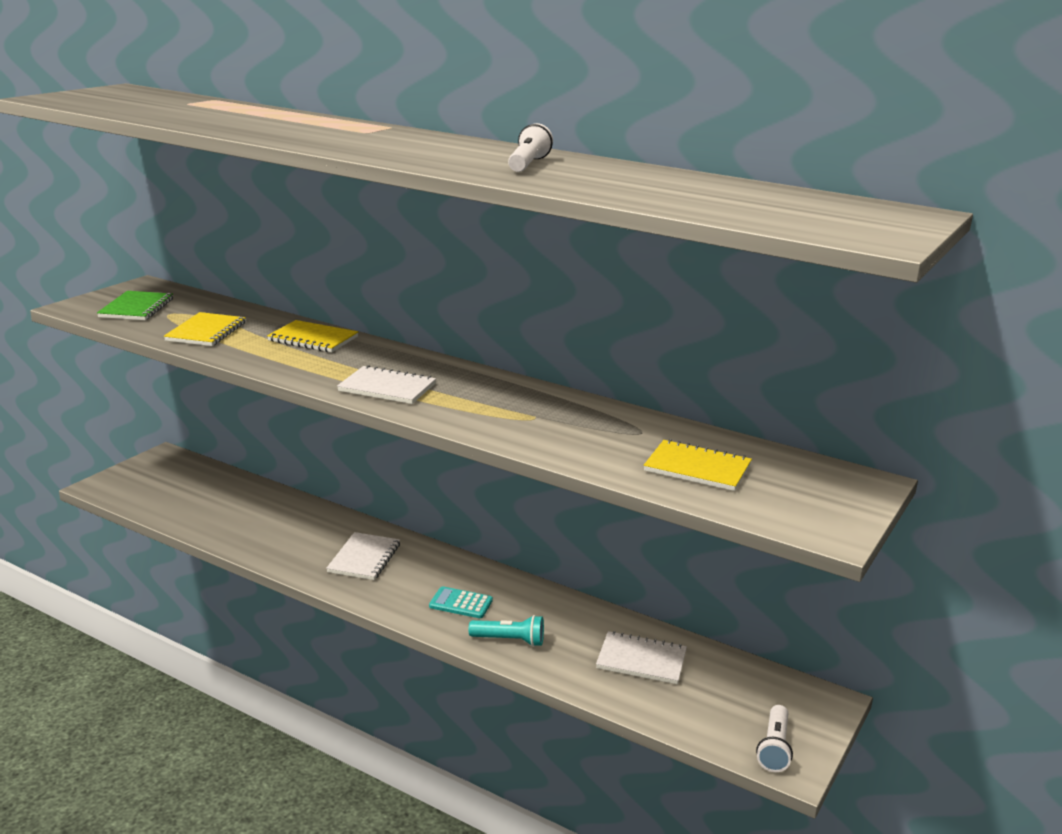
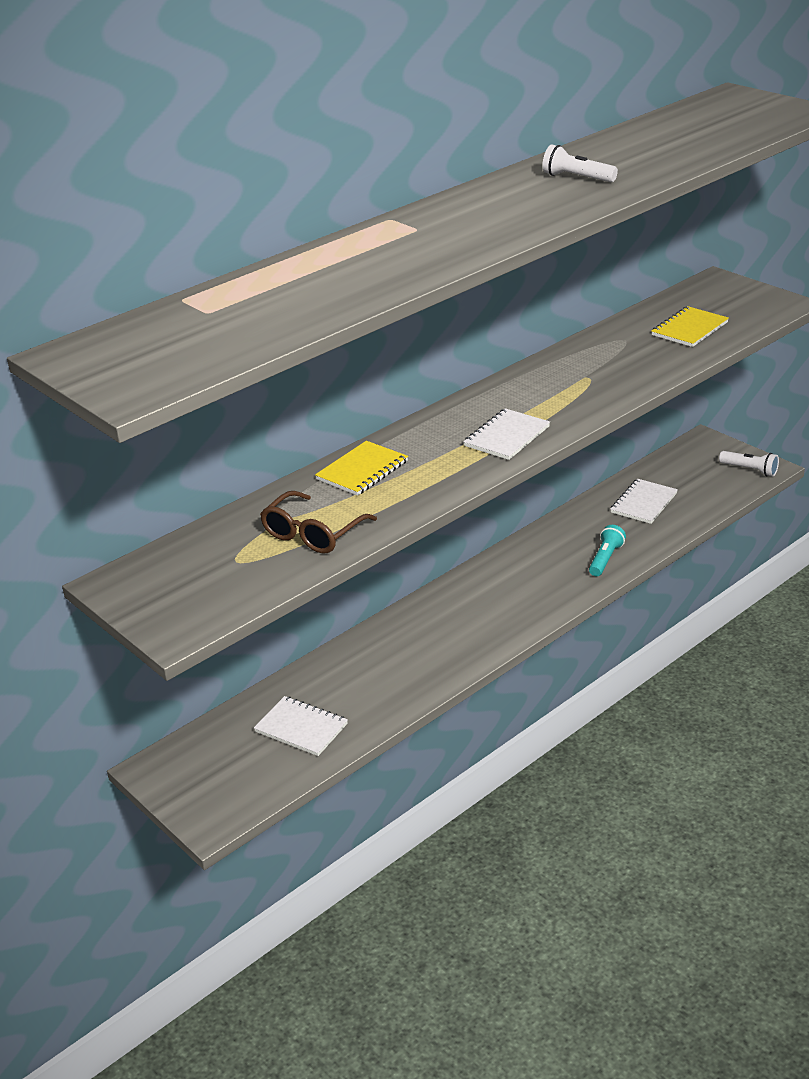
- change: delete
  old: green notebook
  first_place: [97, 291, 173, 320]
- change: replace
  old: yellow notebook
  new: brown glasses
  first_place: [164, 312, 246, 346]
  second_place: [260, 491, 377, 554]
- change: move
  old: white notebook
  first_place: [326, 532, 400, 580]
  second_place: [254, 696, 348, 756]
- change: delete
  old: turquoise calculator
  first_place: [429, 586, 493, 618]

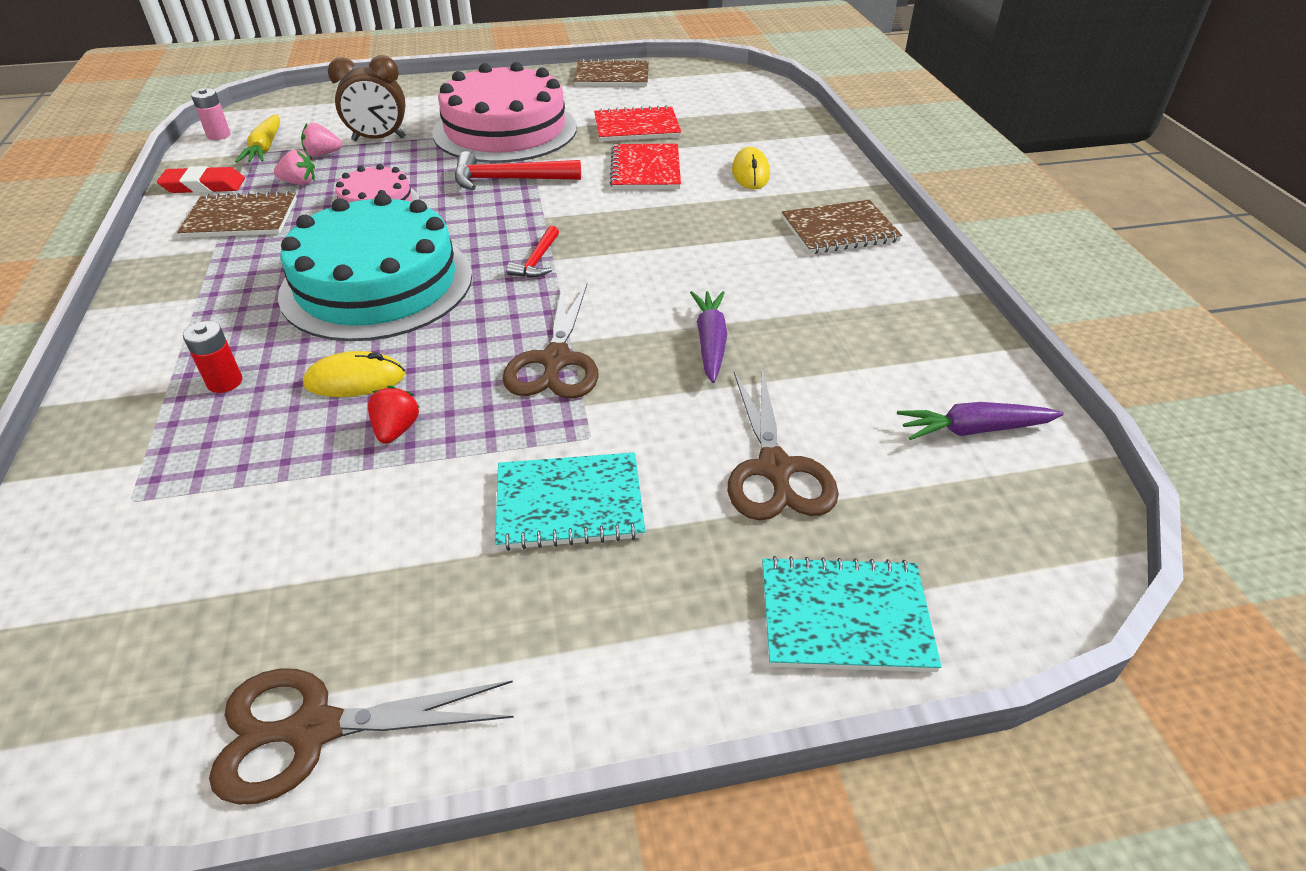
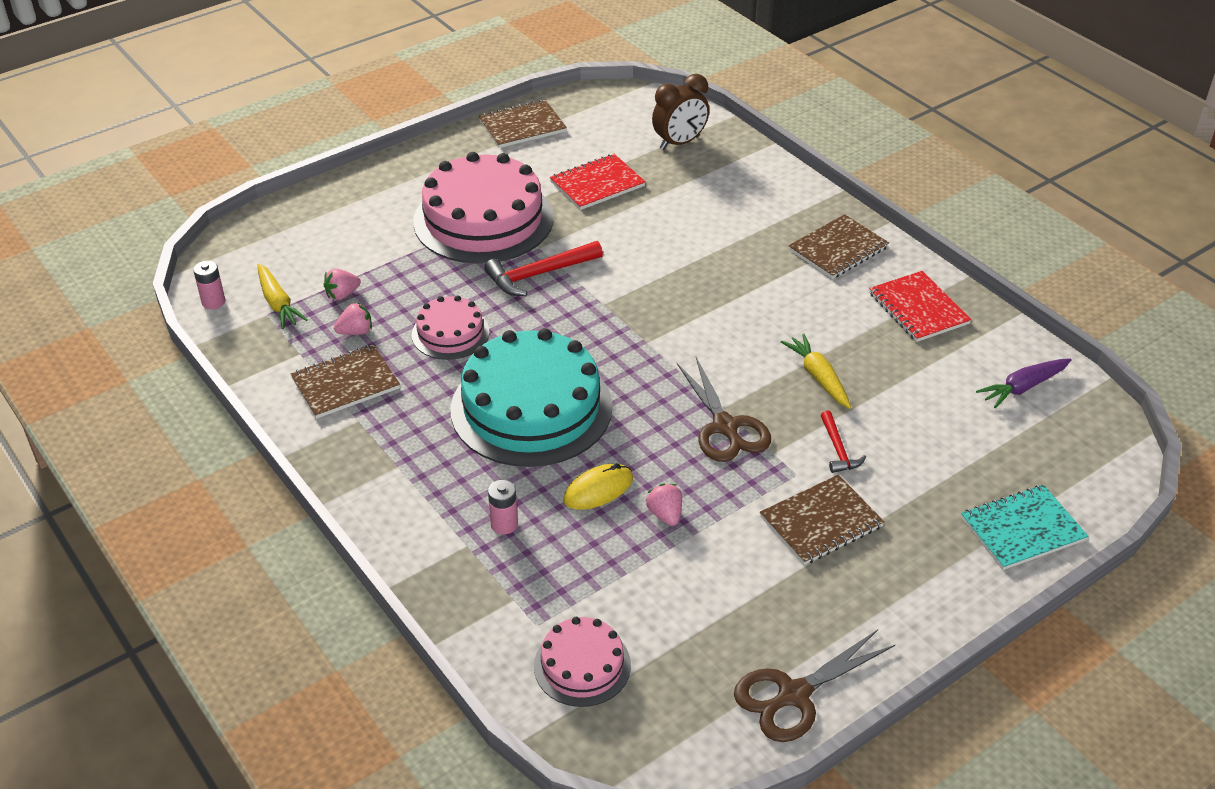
- change: move
  old: brown clock
  first_place: [328, 55, 406, 141]
  second_place: [652, 74, 709, 150]
- change: move
  old: red notebook
  first_place: [610, 144, 681, 189]
  second_place: [869, 271, 972, 342]
- change: delete
  old: yellow mouse
  first_place: [732, 147, 770, 189]
- change: delete
  old: red eraser
  first_place: [157, 166, 245, 193]
- change: move
  old: red hammer
  first_place: [507, 226, 559, 278]
  second_place: [821, 410, 866, 473]
- change: recolor
  old: purple carrot
  new: yellow carrot
  first_place: [690, 291, 727, 383]
  second_place: [781, 334, 851, 409]
- change: recolor
  old: red battery
  new: pink battery
  first_place: [183, 321, 242, 393]
  second_place: [488, 480, 518, 535]
- change: delete
  old: brown scissors
  first_place: [728, 368, 839, 520]
- change: recolor
  old: red strawberry
  new: pink strawberry
  first_place: [368, 385, 420, 444]
  second_place: [646, 483, 682, 526]
- change: recolor
  old: turquoise notebook
  new: brown notebook
  first_place: [495, 452, 645, 551]
  second_place: [760, 475, 885, 565]
- change: insert
  new: pink cake
  second_place: [534, 617, 631, 707]

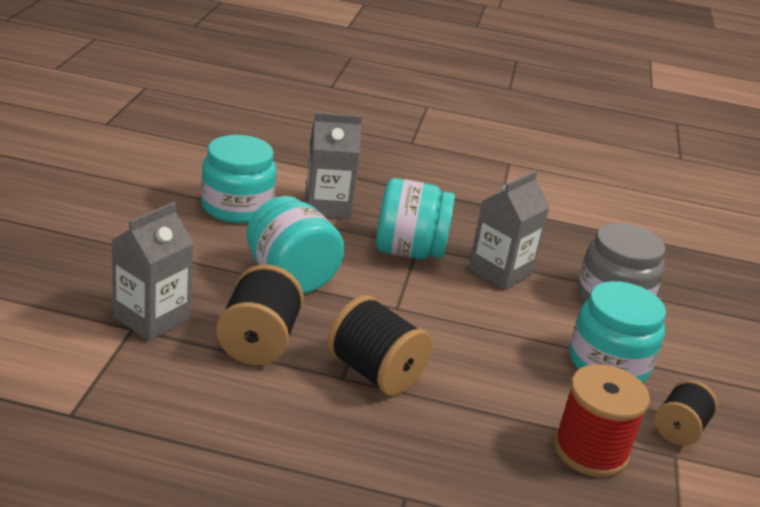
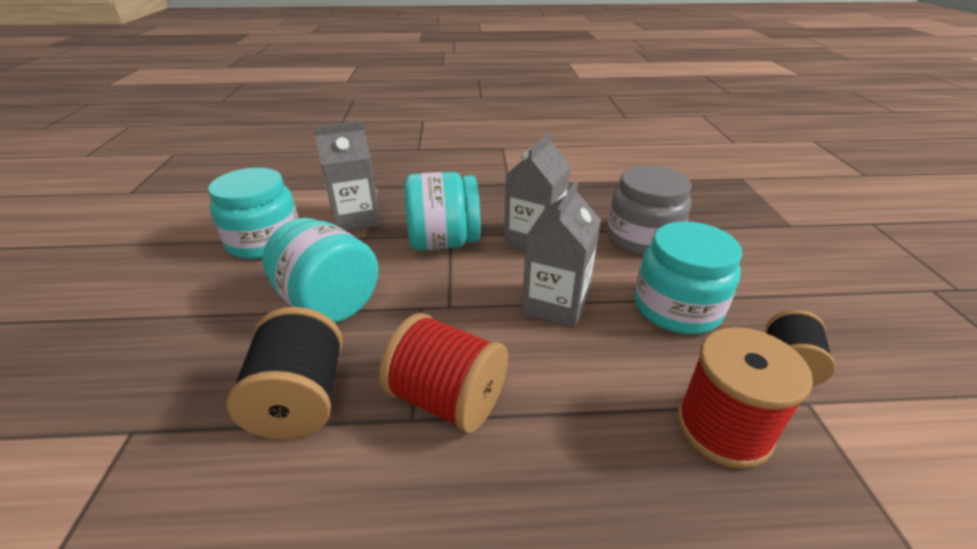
- change: move
  old: grey carton
  first_place: [112, 202, 194, 341]
  second_place: [522, 181, 601, 329]
- change: recolor
  old: black spool
  new: red spool
  first_place: [327, 295, 432, 396]
  second_place: [379, 313, 508, 433]

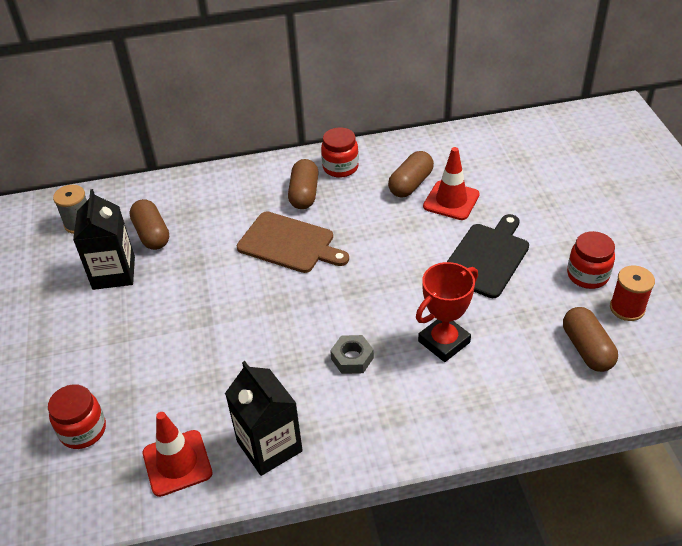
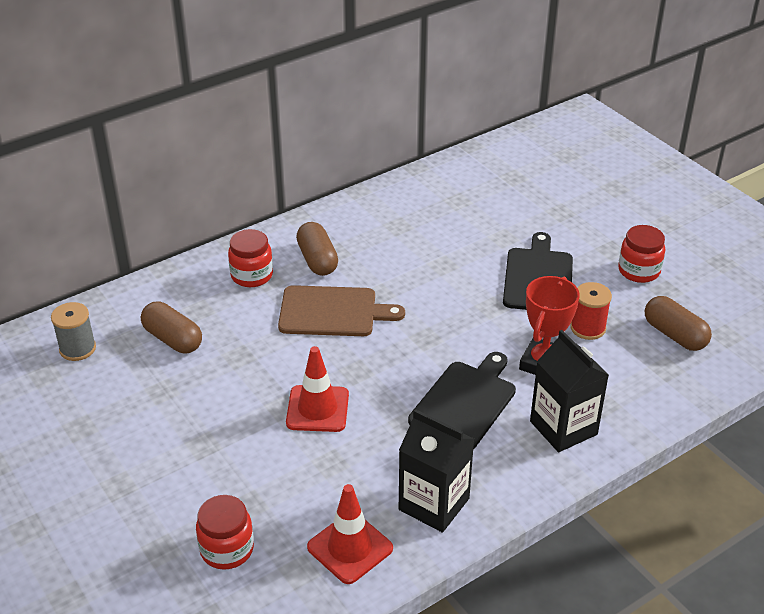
- change: move
  old: red jar
  first_place: [321, 128, 359, 178]
  second_place: [228, 229, 273, 287]
- change: move
  old: red traffic cone
  first_place: [423, 147, 480, 220]
  second_place: [286, 346, 349, 432]
- change: delete
  old: brown capsule
  first_place: [388, 151, 434, 197]
- change: move
  old: black carton
  first_place: [73, 189, 135, 290]
  second_place: [530, 330, 609, 452]
- change: move
  old: red spool
  first_place: [610, 265, 655, 321]
  second_place: [570, 282, 612, 340]
- change: replace
  old: grey nut
  new: black cutting board
  first_place: [330, 335, 374, 374]
  second_place: [408, 352, 516, 449]

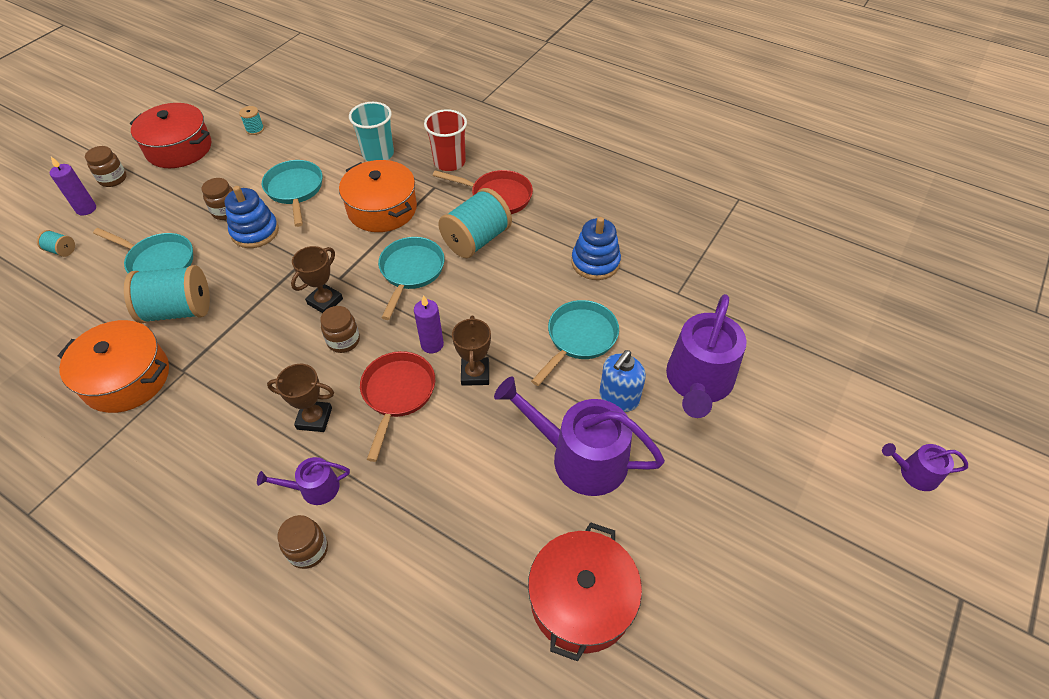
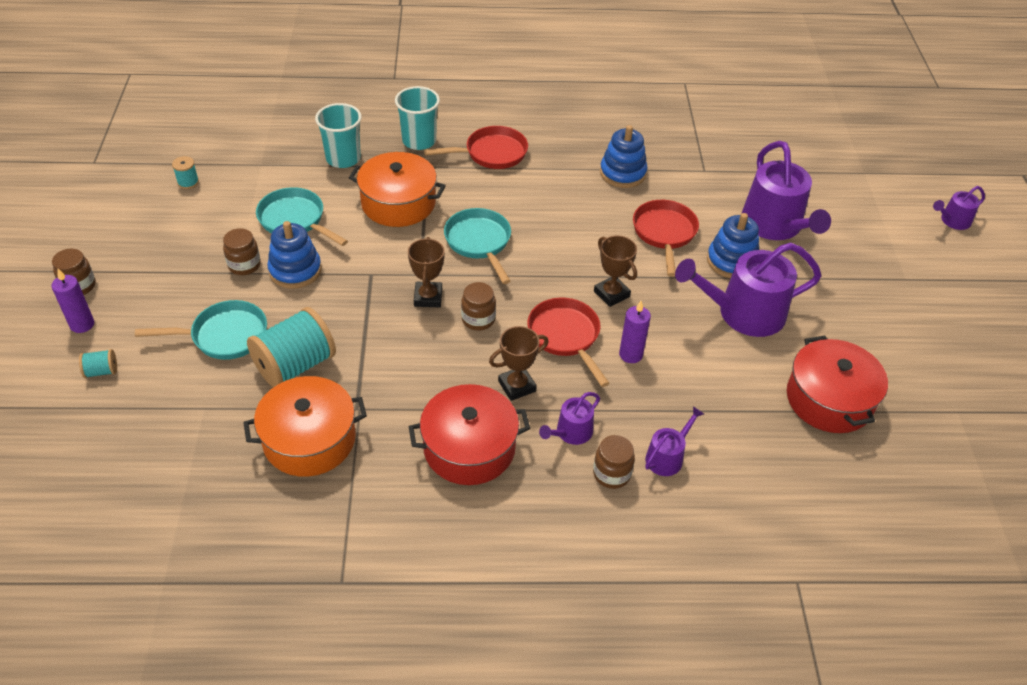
- change: move
  old: red pot
  first_place: [130, 103, 211, 168]
  second_place: [409, 384, 530, 485]
- change: recolor
  old: red cup
  new: turquoise cup
  first_place: [424, 109, 467, 171]
  second_place: [395, 86, 440, 150]
- change: delete
  old: turquoise spool
  first_place: [438, 188, 512, 258]
- change: move
  old: purple candle
  first_place: [414, 295, 444, 353]
  second_place: [619, 301, 651, 363]
- change: recolor
  old: turquoise pan
  new: red pan
  first_place: [531, 300, 619, 386]
  second_place: [633, 200, 699, 277]
- change: replace
  old: blue soap dispenser
  new: blue stacking toy
  first_place: [599, 350, 646, 412]
  second_place: [707, 213, 759, 278]
- change: insert
  new: purple watering can
  second_place: [645, 407, 704, 476]

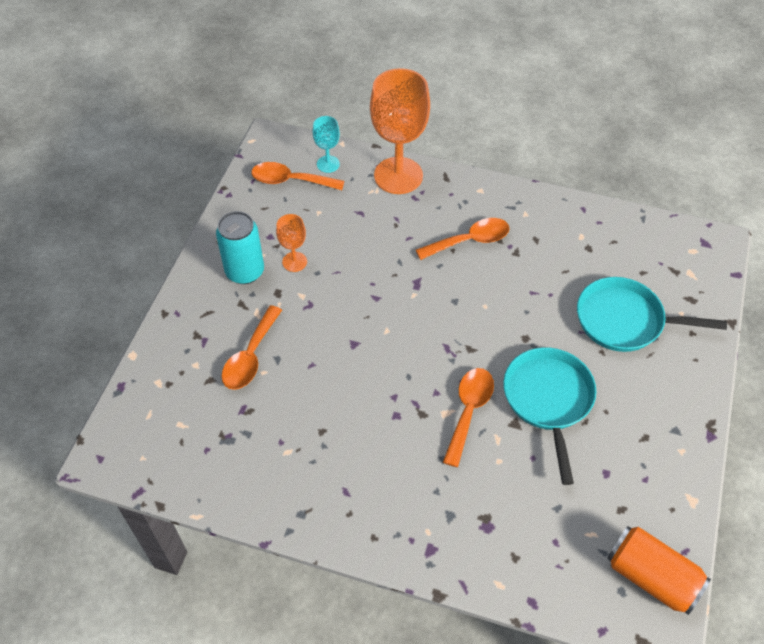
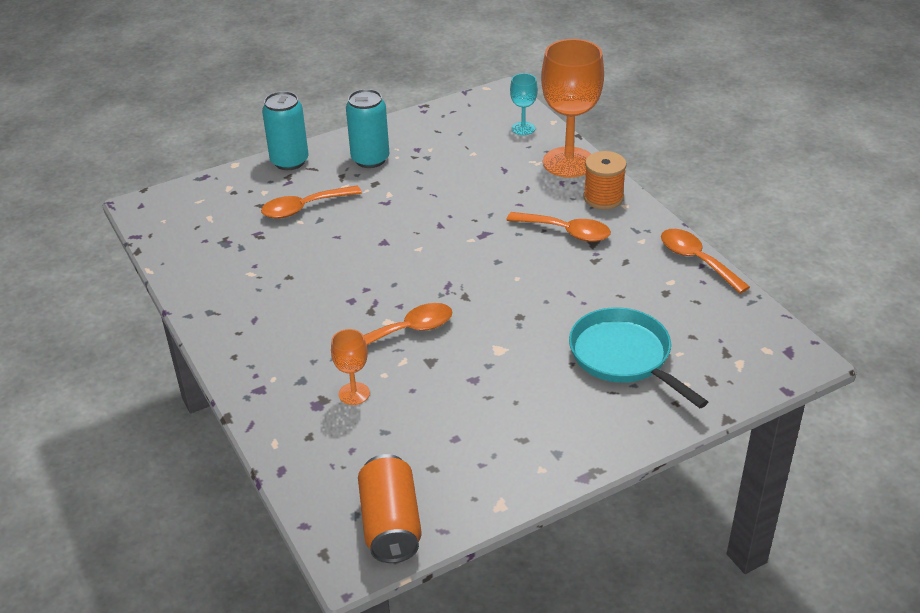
- change: move
  old: orange spoon
  first_place: [251, 162, 344, 190]
  second_place: [661, 229, 750, 294]
- change: move
  old: orange goblet
  first_place: [276, 214, 307, 272]
  second_place: [331, 329, 370, 405]
- change: delete
  old: turquoise pan
  first_place: [503, 347, 596, 485]
- change: insert
  new: turquoise can
  second_place: [262, 91, 309, 170]
- change: insert
  new: orange spool
  second_place: [583, 151, 627, 209]

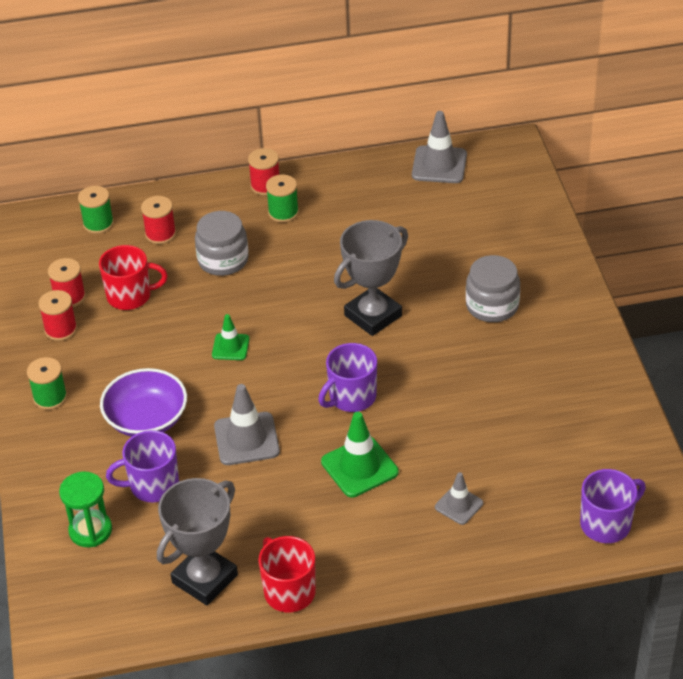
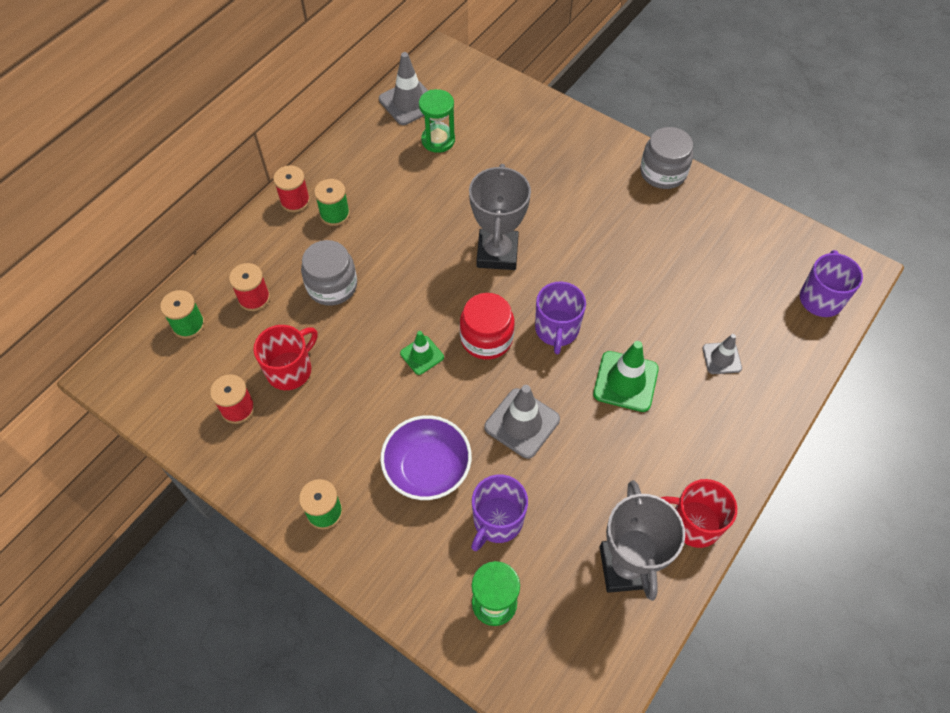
- change: move
  old: grey jar
  first_place: [466, 255, 520, 322]
  second_place: [640, 127, 693, 189]
- change: delete
  old: red spool
  first_place: [38, 290, 77, 341]
- change: insert
  new: green hourglass
  second_place: [419, 89, 455, 153]
- change: insert
  new: red jar
  second_place: [460, 293, 515, 360]

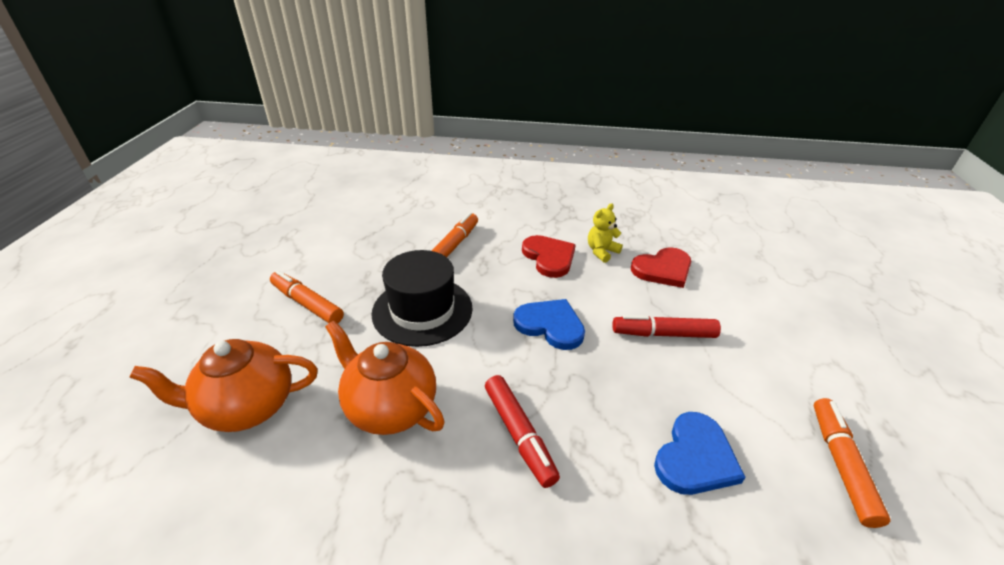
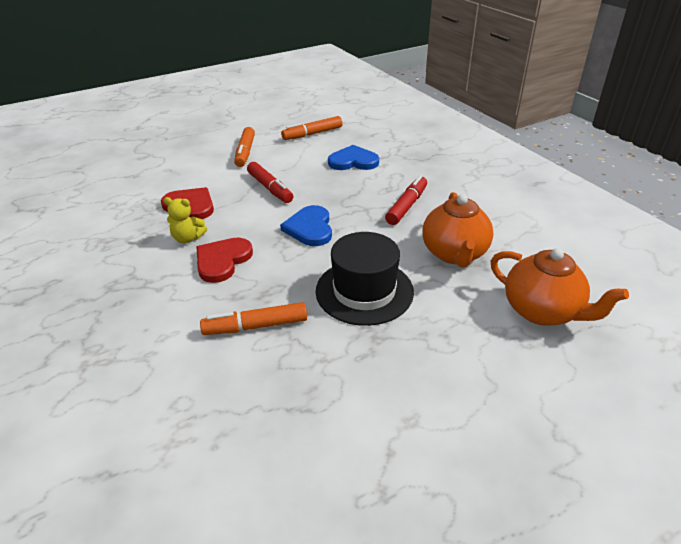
- change: move
  old: orange marker
  first_place: [270, 271, 344, 324]
  second_place: [234, 127, 255, 167]

